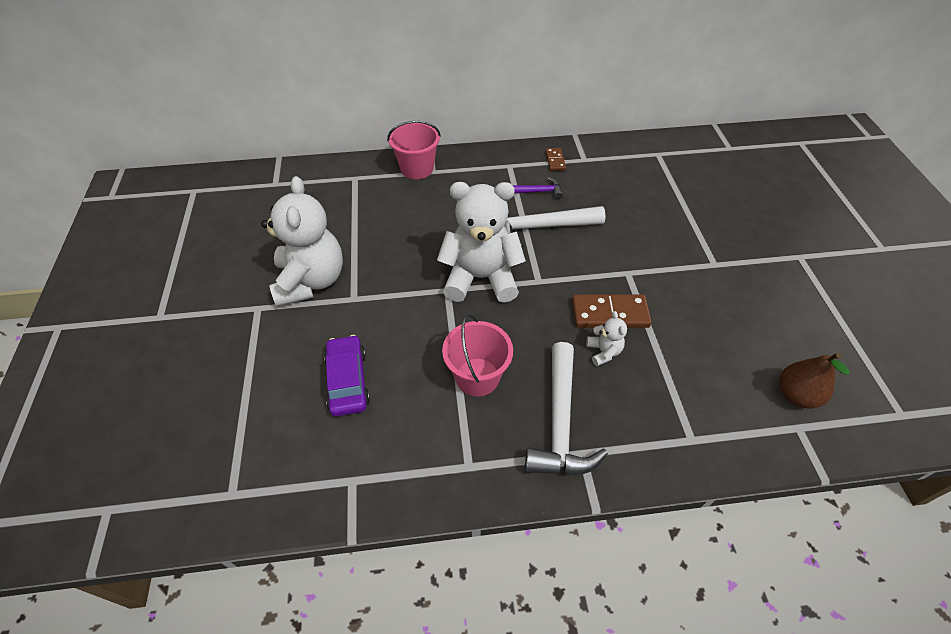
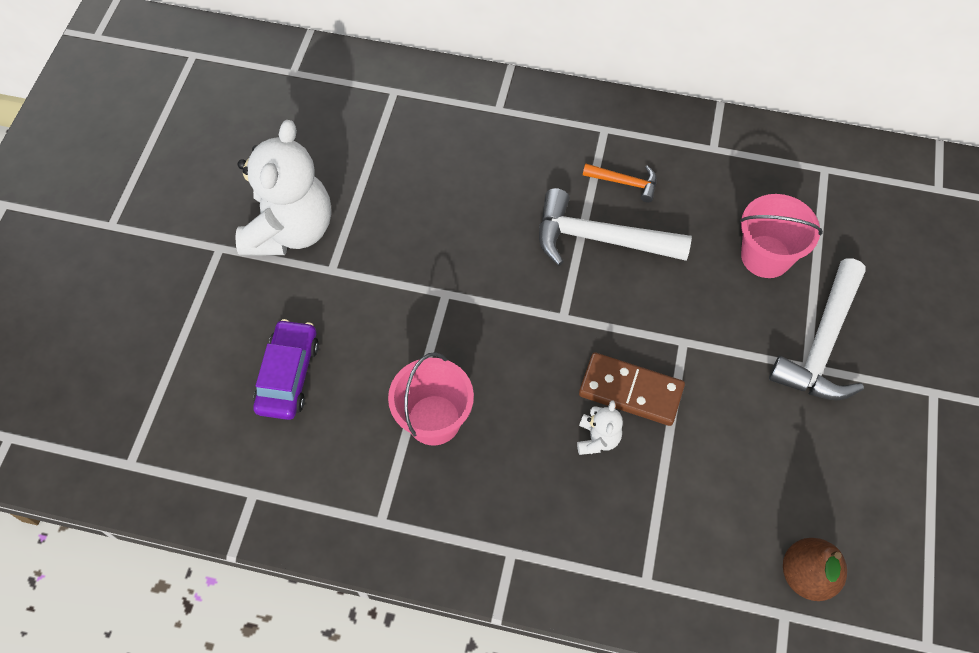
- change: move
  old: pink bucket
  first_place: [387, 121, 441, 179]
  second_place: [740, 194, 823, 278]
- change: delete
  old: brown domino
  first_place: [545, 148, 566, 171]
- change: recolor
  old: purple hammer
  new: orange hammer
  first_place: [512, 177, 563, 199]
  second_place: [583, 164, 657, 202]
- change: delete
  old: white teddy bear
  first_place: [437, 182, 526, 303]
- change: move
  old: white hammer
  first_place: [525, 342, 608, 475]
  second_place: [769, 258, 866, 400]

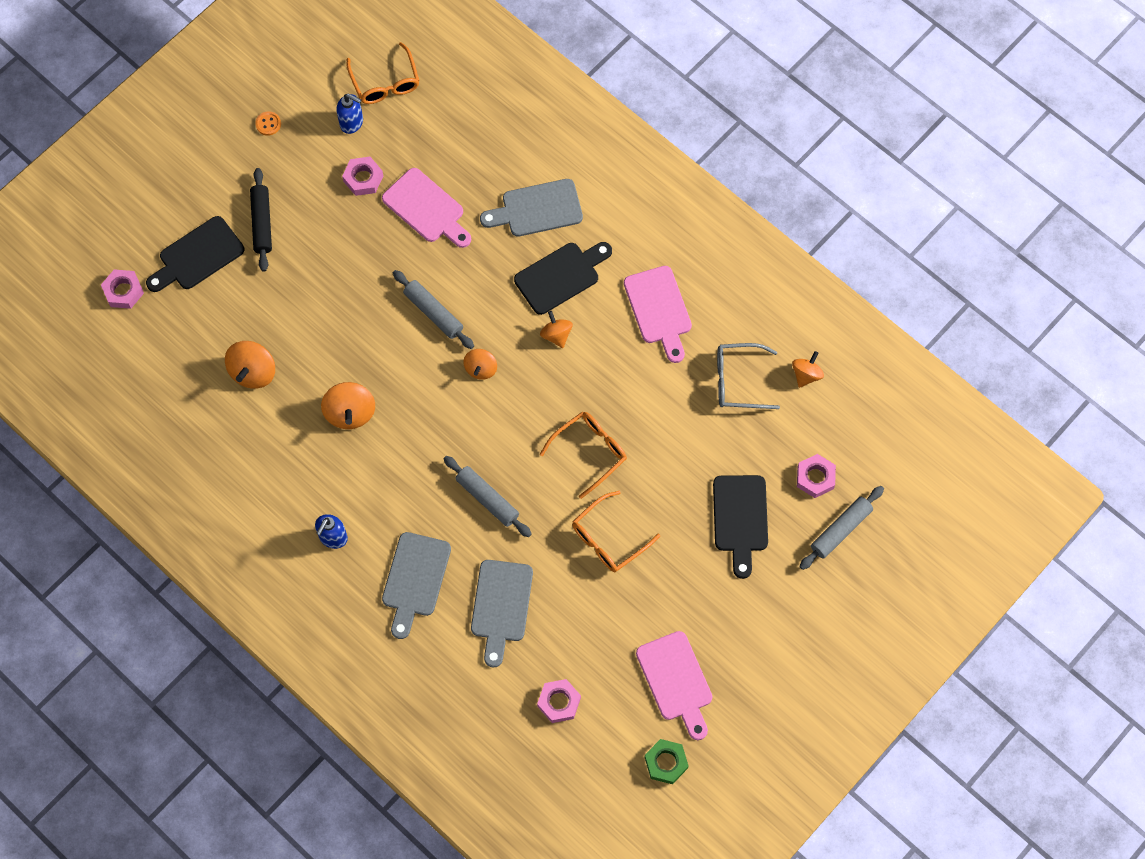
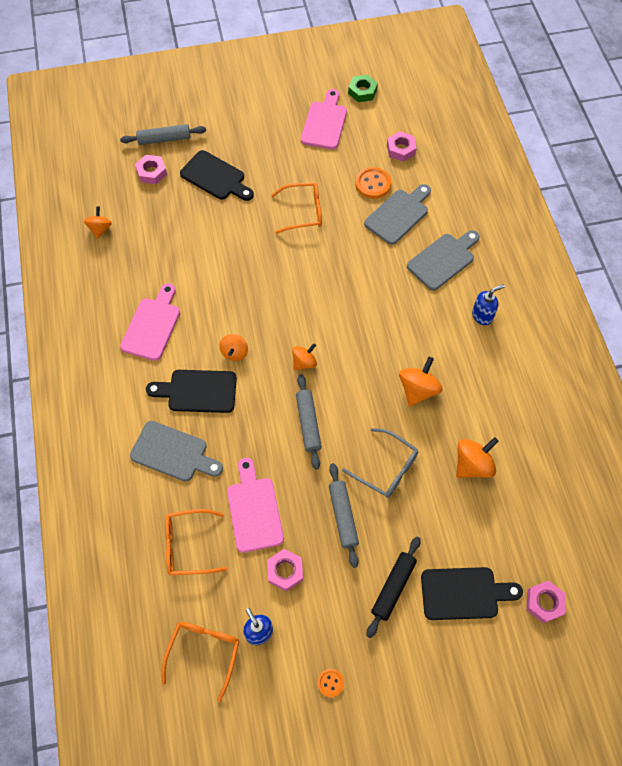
- change: move
  old: grey glasses
  first_place: [717, 343, 780, 409]
  second_place: [342, 428, 418, 498]
- change: rotate
  old: orange spinning top
  first_place: [792, 351, 824, 388]
  second_place: [84, 206, 112, 239]
  degrees: 120
- change: move
  old: orange glasses
  first_place: [540, 411, 627, 499]
  second_place: [165, 509, 227, 575]
- change: move
  old: grey rolling pin
  first_place: [444, 456, 532, 537]
  second_place: [329, 463, 359, 568]
- change: rotate
  old: black cutting board
  first_place: [713, 475, 768, 579]
  second_place: [180, 150, 254, 201]
  degrees: 90
- change: insert
  new: orange button
  second_place: [355, 167, 391, 199]

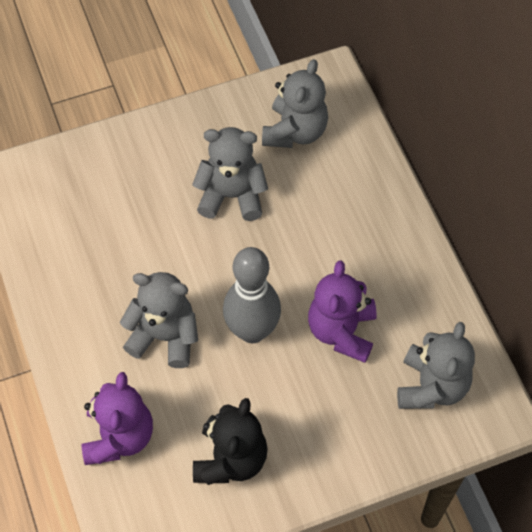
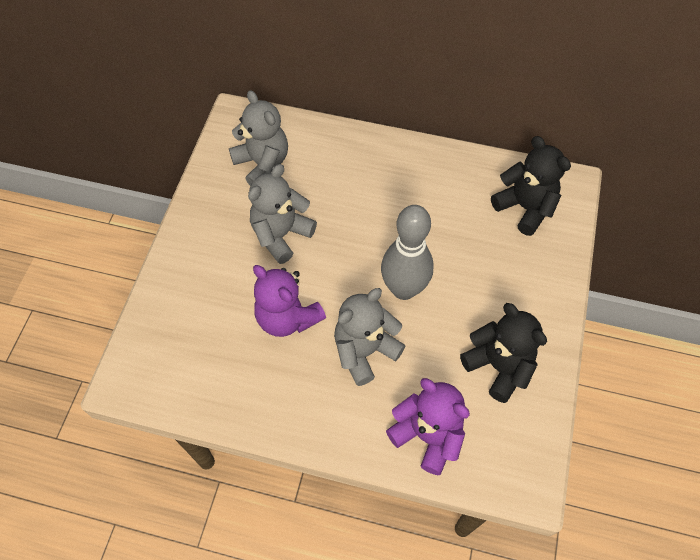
- change: move
  old: purple teddy bear
  first_place: [308, 260, 377, 363]
  second_place: [253, 265, 326, 337]
- change: recolor
  old: grey teddy bear
  new: black teddy bear
  first_place: [397, 322, 475, 409]
  second_place: [491, 136, 571, 236]

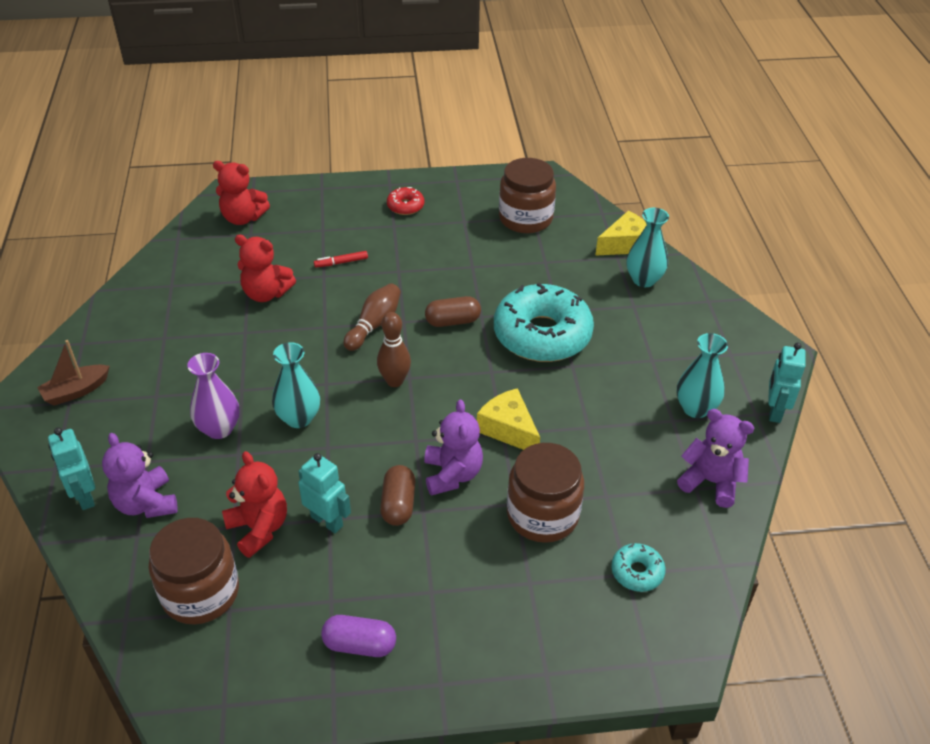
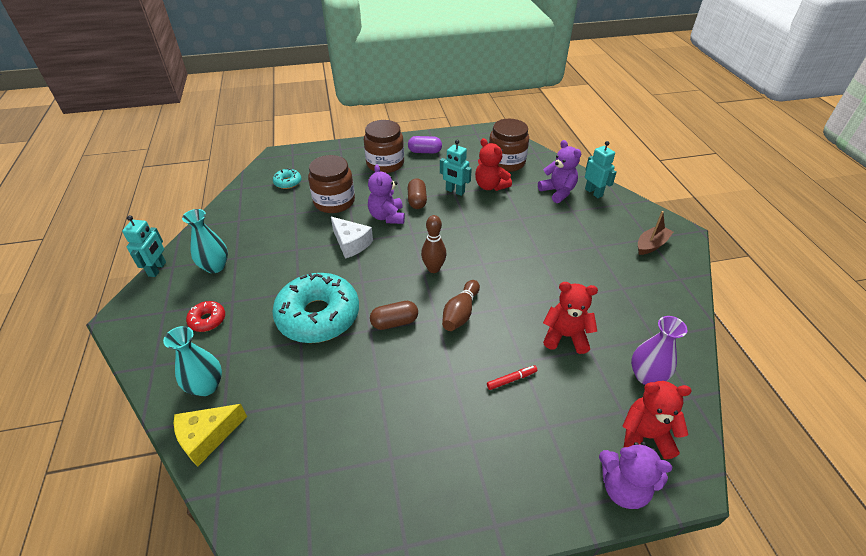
- change: move
  old: brown jar
  first_place: [499, 158, 556, 233]
  second_place: [364, 120, 404, 173]
- change: move
  old: red donut
  first_place: [387, 187, 424, 215]
  second_place: [186, 301, 225, 332]
- change: delete
  old: turquoise vase
  first_place: [272, 342, 320, 428]
- change: move
  old: purple vase
  first_place: [187, 353, 240, 439]
  second_place: [631, 316, 687, 385]
- change: recolor
  old: yellow cheese
  new: white cheese
  first_place: [477, 388, 540, 450]
  second_place: [331, 217, 373, 259]
- change: move
  old: purple teddy bear
  first_place: [677, 409, 754, 508]
  second_place: [599, 442, 672, 509]

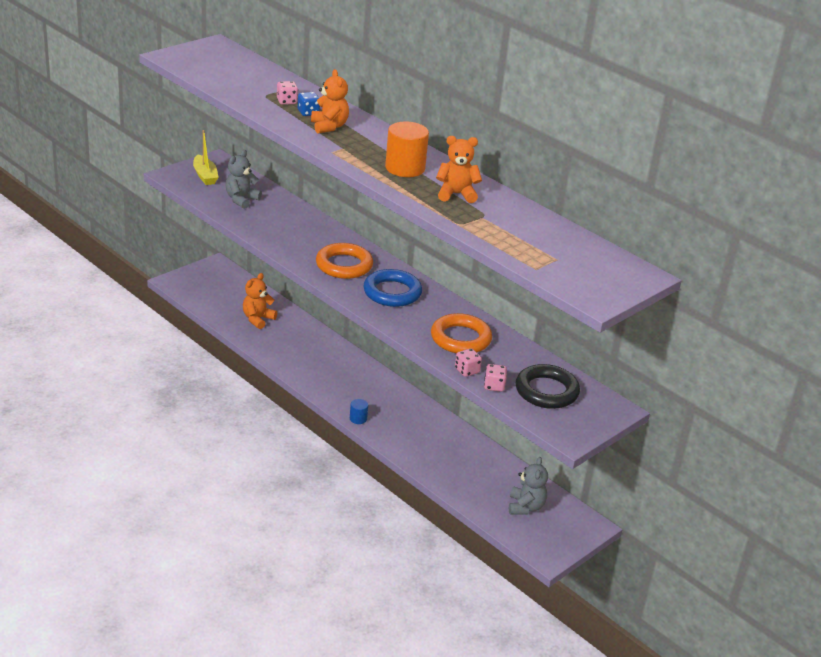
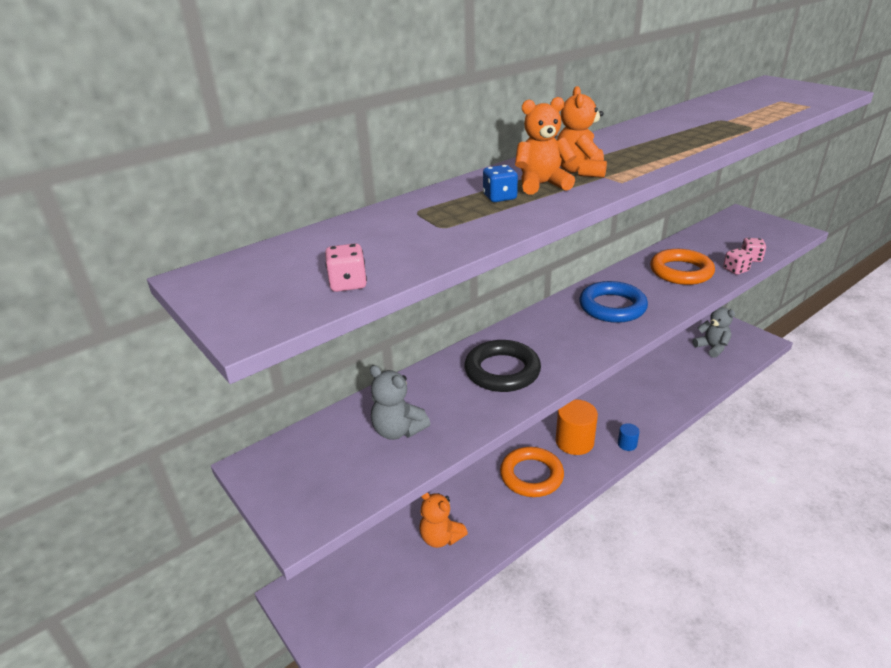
- change: move
  old: pink dice
  first_place: [277, 81, 298, 105]
  second_place: [325, 244, 367, 292]
- change: move
  old: orange cylinder
  first_place: [385, 121, 429, 177]
  second_place: [556, 399, 598, 455]
- change: delete
  old: yellow boat
  first_place: [193, 130, 219, 185]
- change: move
  old: orange teddy bear
  first_place: [436, 136, 482, 203]
  second_place: [557, 86, 607, 178]
- change: move
  old: orange ring
  first_place: [316, 243, 373, 279]
  second_place: [500, 447, 564, 497]
- change: move
  old: black ring
  first_place: [516, 364, 580, 409]
  second_place: [465, 340, 541, 392]
- change: rotate
  old: grey teddy bear
  first_place: [509, 457, 548, 515]
  second_place: [693, 307, 735, 358]
  degrees: 45

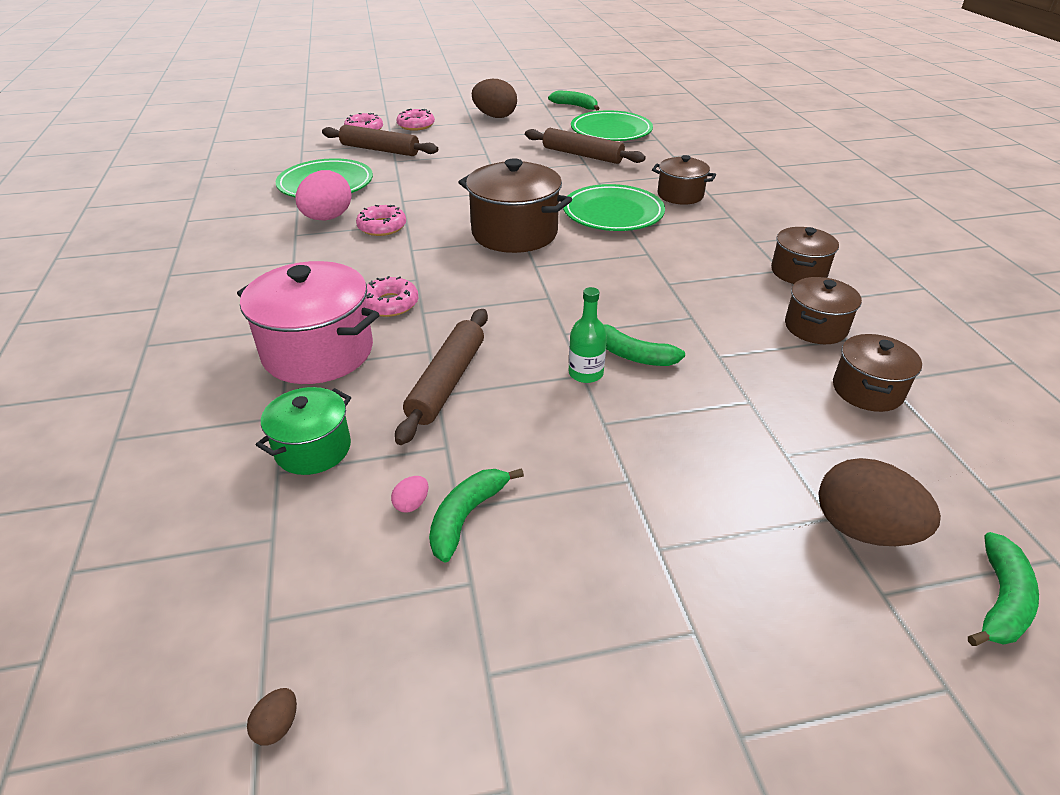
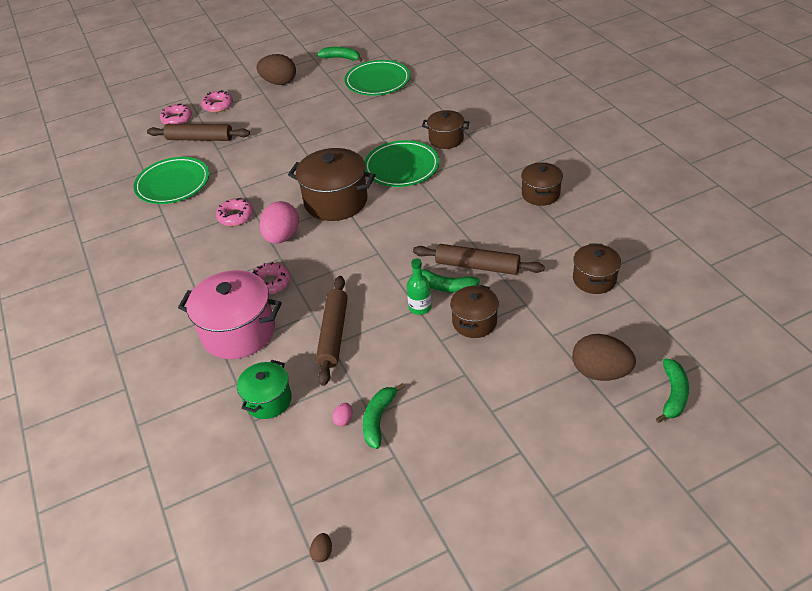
- change: move
  old: brown rolling pin
  first_place: [525, 128, 646, 164]
  second_place: [413, 244, 545, 275]
- change: move
  old: pink egg
  first_place: [295, 170, 352, 220]
  second_place: [259, 201, 299, 244]
- change: move
  old: brown pot
  first_place: [785, 277, 862, 344]
  second_place: [450, 284, 499, 338]

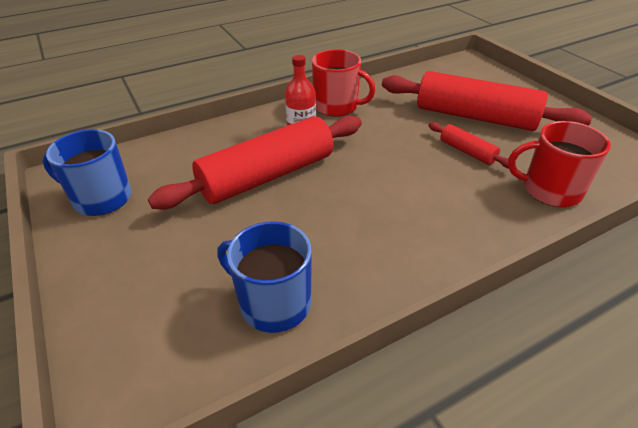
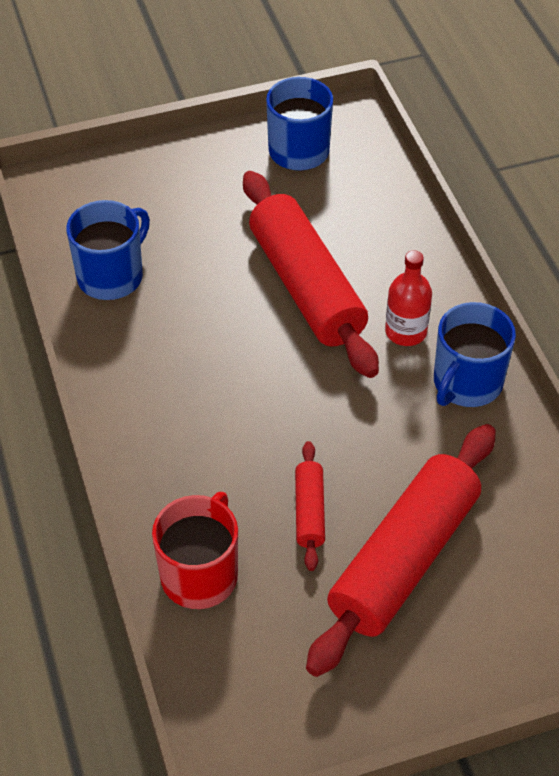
- change: recolor
  old: red mug
  new: blue mug
  first_place: [312, 49, 376, 117]
  second_place: [434, 302, 516, 407]
- change: rotate
  old: red rolling pin
  first_place: [428, 122, 509, 169]
  second_place: [295, 441, 325, 571]
  degrees: -60

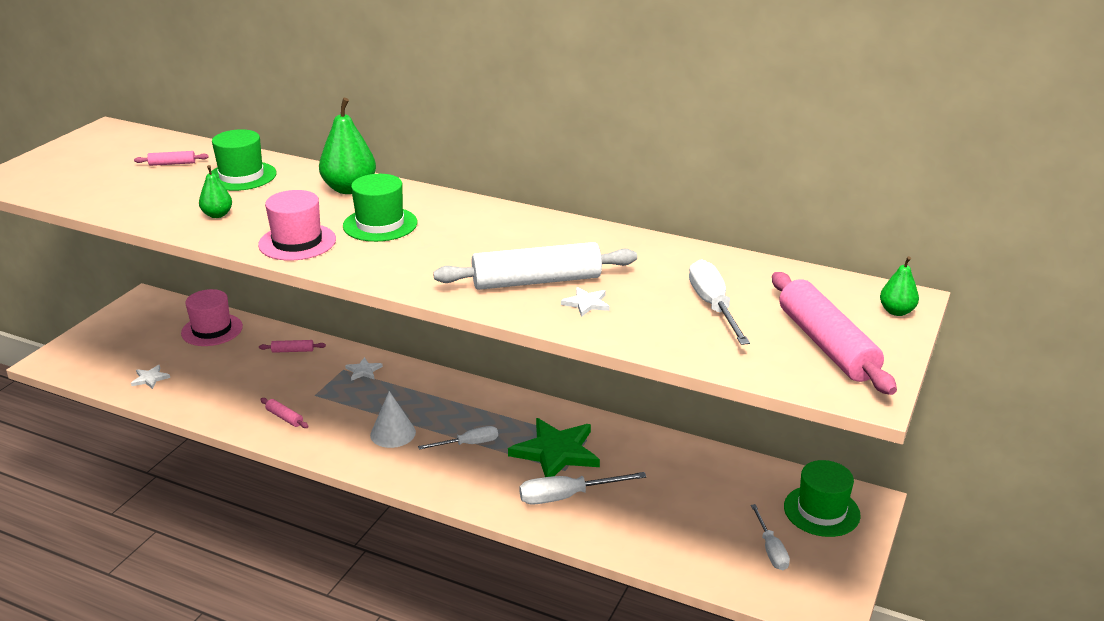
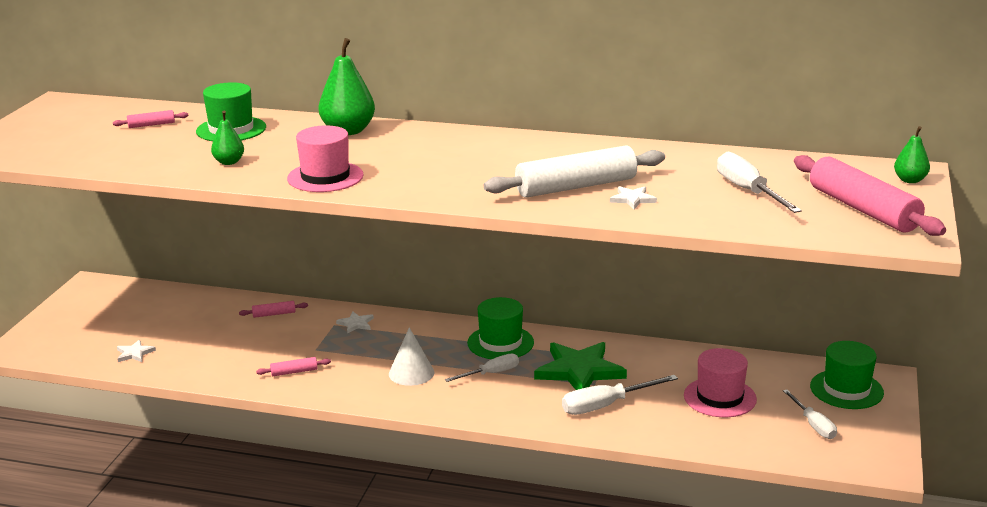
- change: move
  old: green hat
  first_place: [343, 174, 418, 242]
  second_place: [467, 297, 534, 359]
- change: move
  old: pink hat
  first_place: [181, 289, 243, 346]
  second_place: [684, 348, 757, 417]
- change: rotate
  old: pink rolling pin
  first_place: [260, 398, 309, 428]
  second_place: [256, 357, 331, 376]
  degrees: -45

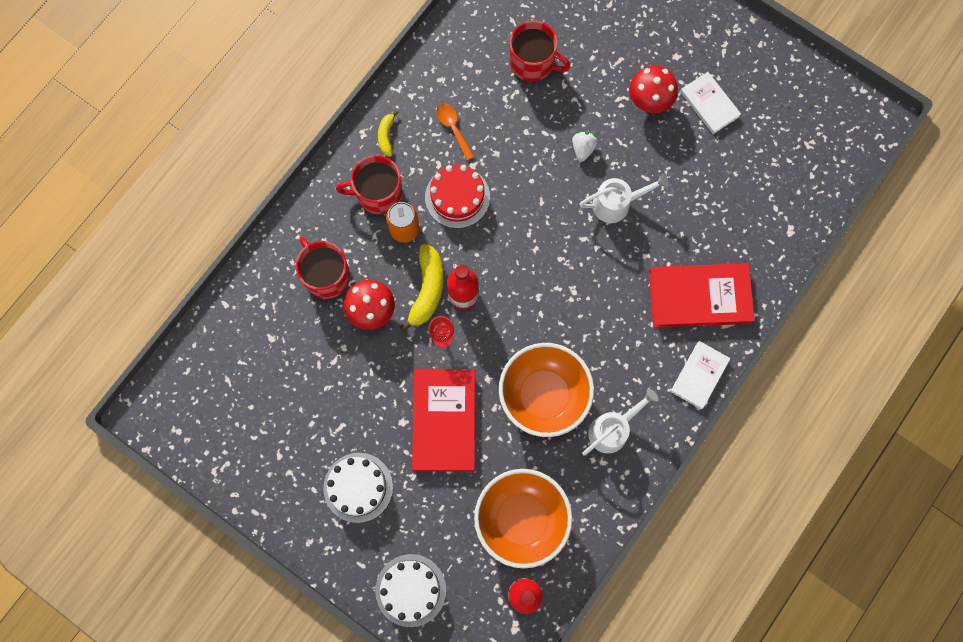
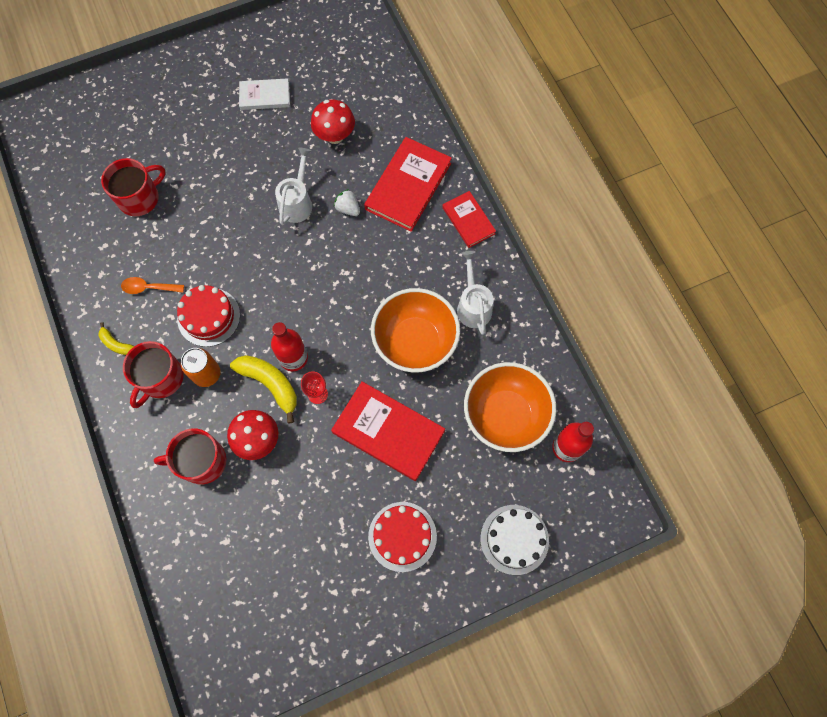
- change: move
  old: red mushroom
  first_place: [629, 65, 678, 113]
  second_place: [311, 100, 355, 144]
- change: move
  old: white strawberry
  first_place: [572, 131, 598, 162]
  second_place: [334, 189, 360, 216]
- change: recolor
  old: white book
  new: red book
  first_place: [670, 341, 731, 410]
  second_place: [442, 191, 496, 248]
- change: recolor
  old: white cake
  new: red cake
  first_place: [323, 453, 393, 523]
  second_place: [368, 502, 437, 572]

